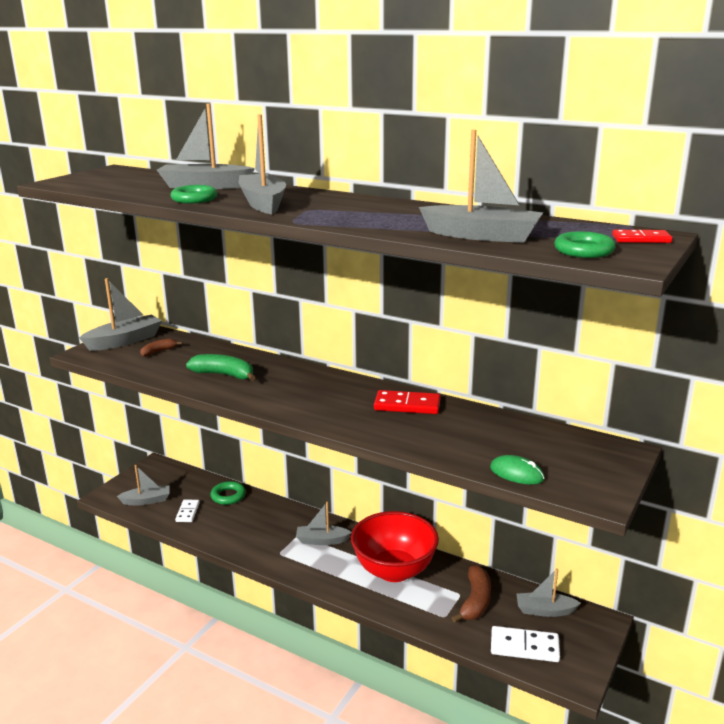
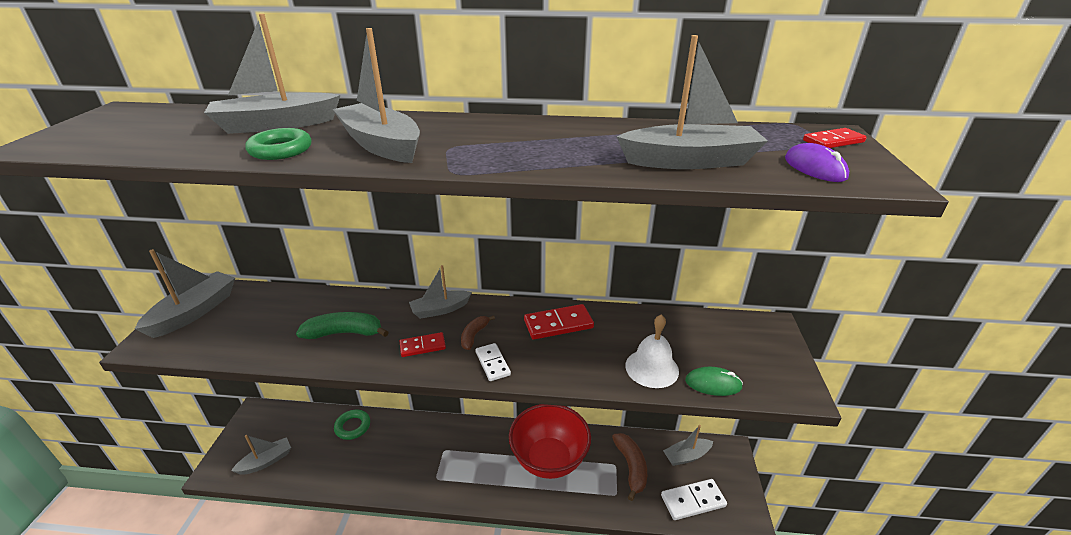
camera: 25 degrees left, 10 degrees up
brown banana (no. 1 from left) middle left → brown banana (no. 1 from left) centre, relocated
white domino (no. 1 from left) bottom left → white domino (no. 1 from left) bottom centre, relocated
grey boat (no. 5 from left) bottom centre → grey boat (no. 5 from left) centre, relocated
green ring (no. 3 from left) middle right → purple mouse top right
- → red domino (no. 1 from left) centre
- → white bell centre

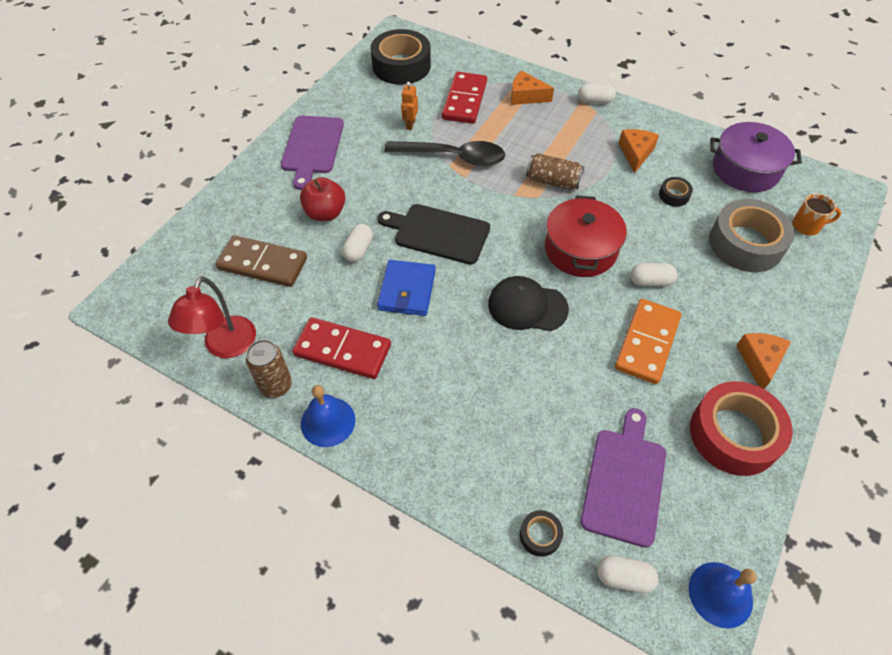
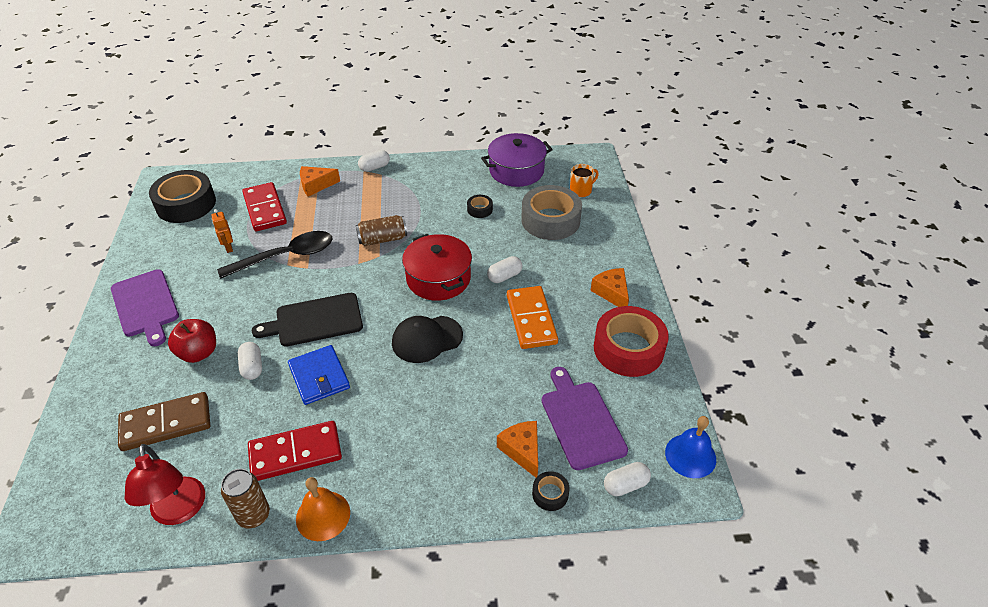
camera: 35 degrees left, 10 degrees down
blue bell (no. 1 from left) centre → orange bell bottom left
orange cheese (no. 2 from left) top right → orange cheese (no. 2 from left) bottom centre, relocated

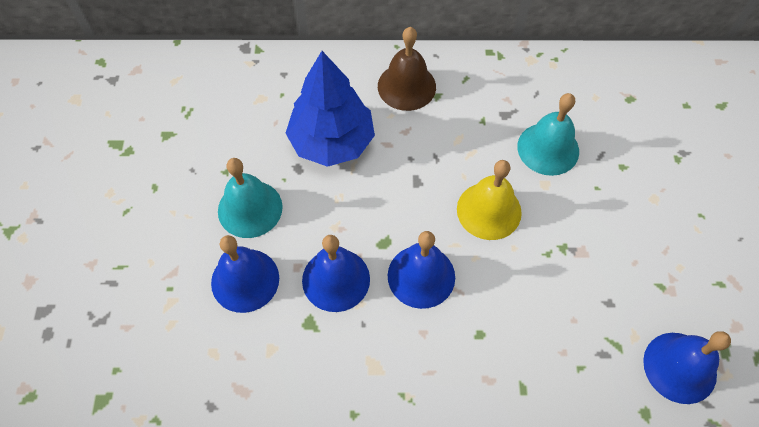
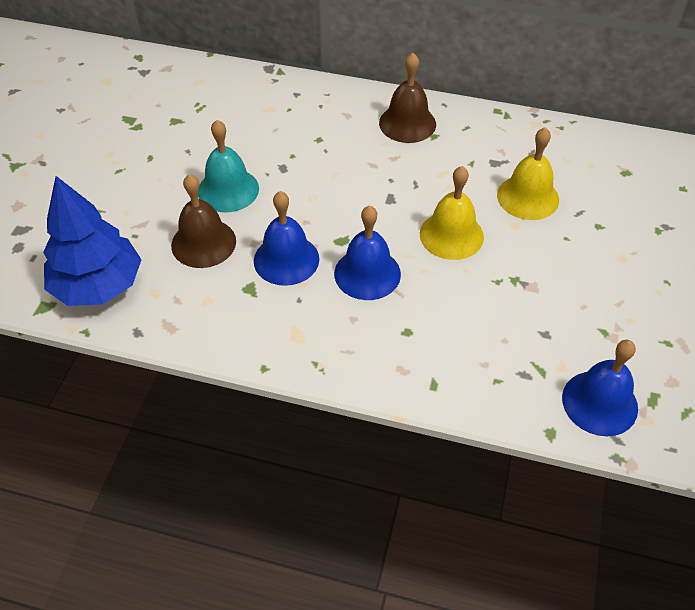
camera: 15 degrees right, 10 degrees down
blue bell (no. 1 from left) middle left → brown bell (no. 1 from left) middle left
blue tree top centre → blue tree middle left, relocated
turquoise bell (no. 2 from left) top right → yellow bell (no. 2 from left) top right

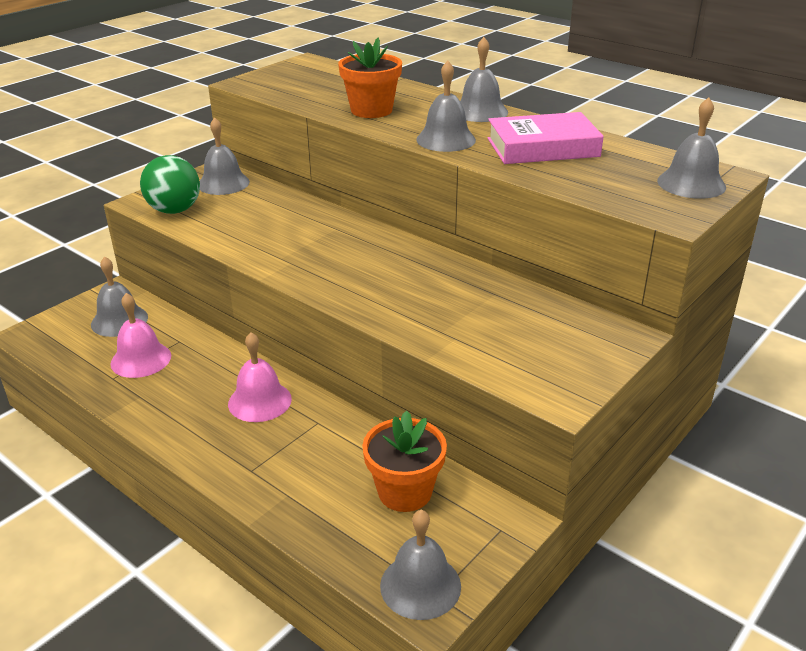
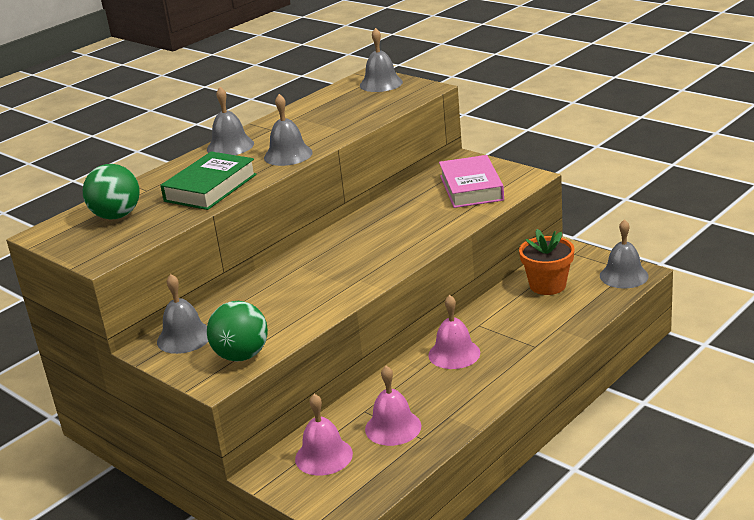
camera: 85 degrees left, 5 degrees down
grey bell (no. 1 from left) middle left → pink bell (no. 1 from left) bottom centre
orange flower pot (no. 1 from left) top centre → green book middle left
pink book top right → pink book centre, relocated
- → green ball (no. 1 from left) middle left

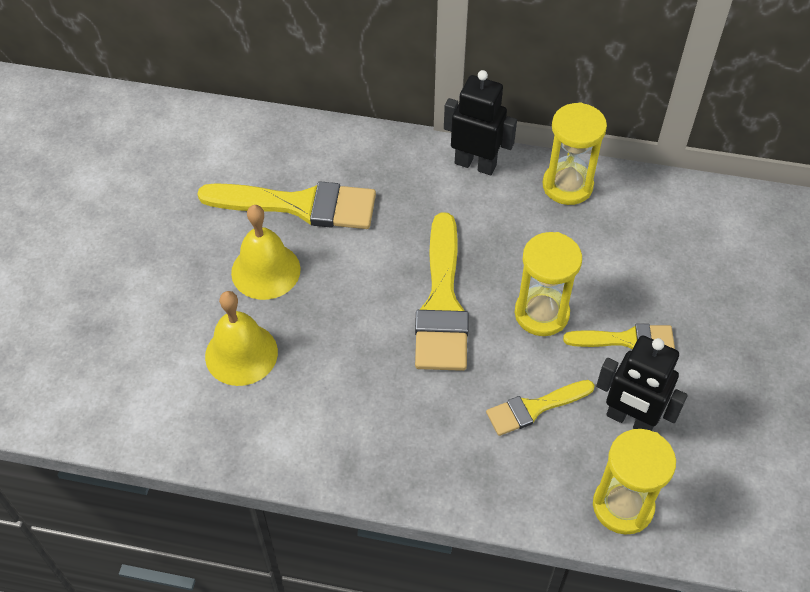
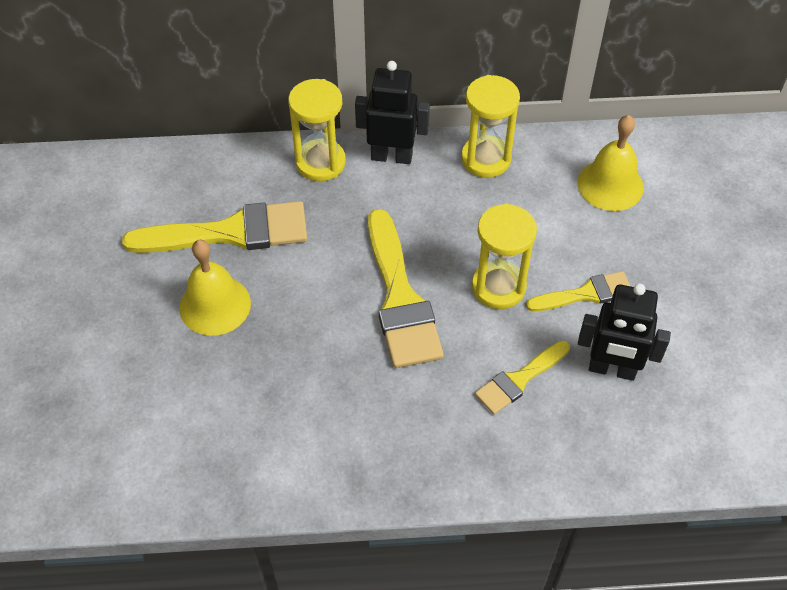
camera: 15 degrees left, 0 degrees up
yellow bell (no. 1 from left in the first image) middle left → yellow bell (no. 2 from left) top right, relocated
yellow hourglass (no. 3 from left in the first image) bottom right → yellow hourglass (no. 1 from left) top centre, relocated

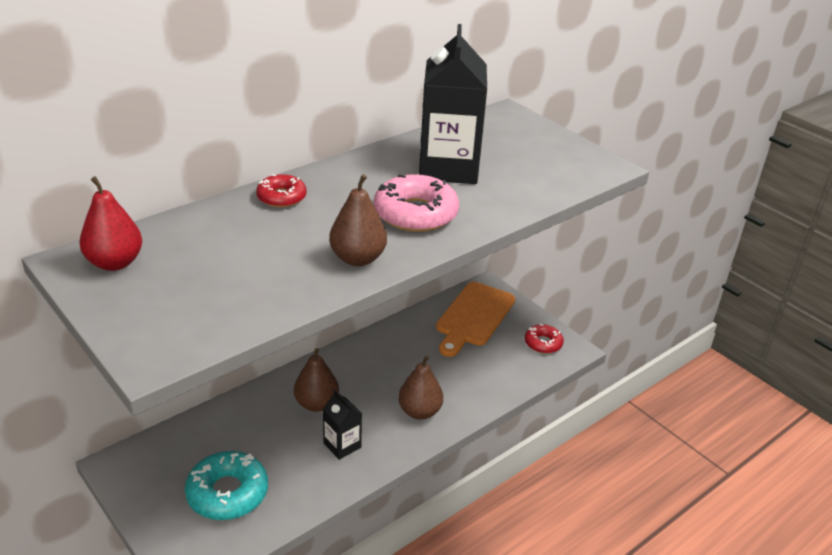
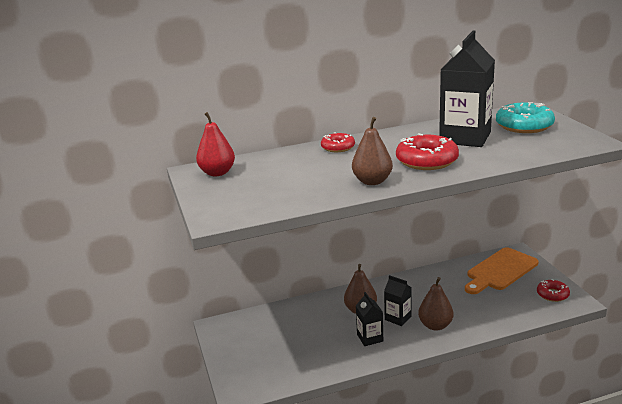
camera: 25 degrees right, 10 degrees down
turquoise donut bottom left → turquoise donut top right, relocated
pink donut centre → red donut (no. 2 from left) middle right
- → black carton (no. 2 from left) bottom centre

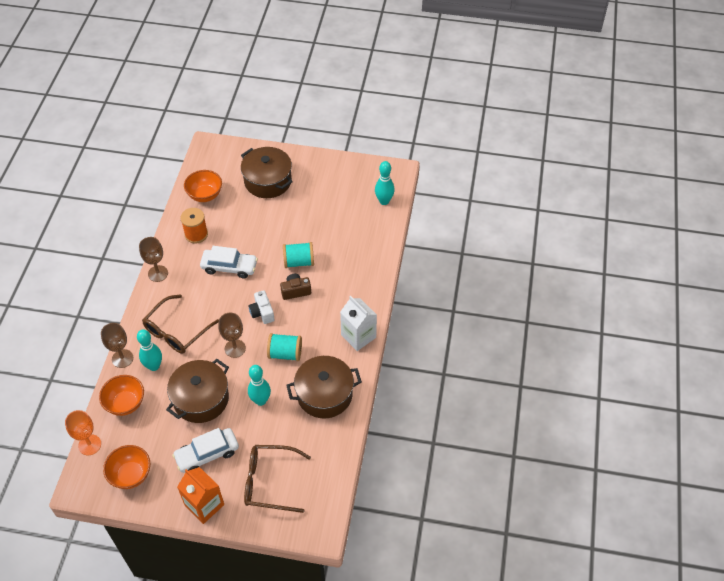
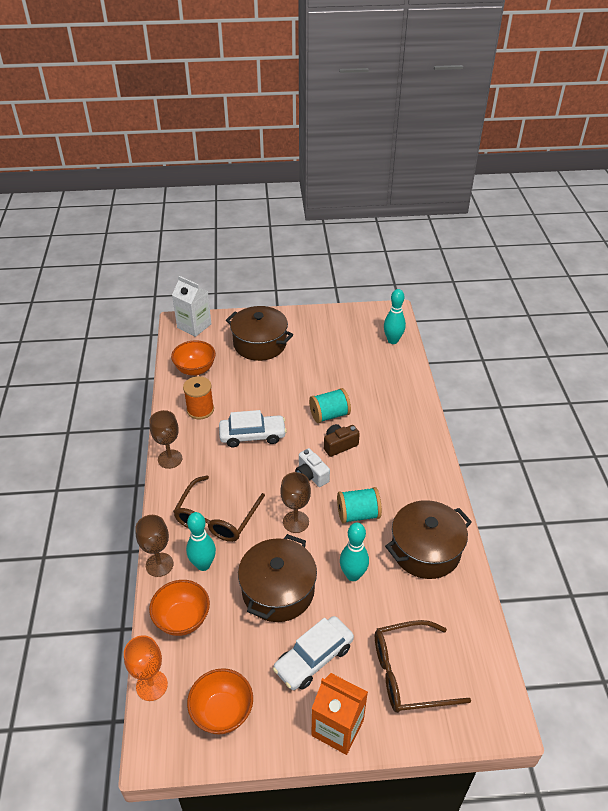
camera: 15 degrees left, 10 degrees down
white carton centre → white carton middle left, relocated

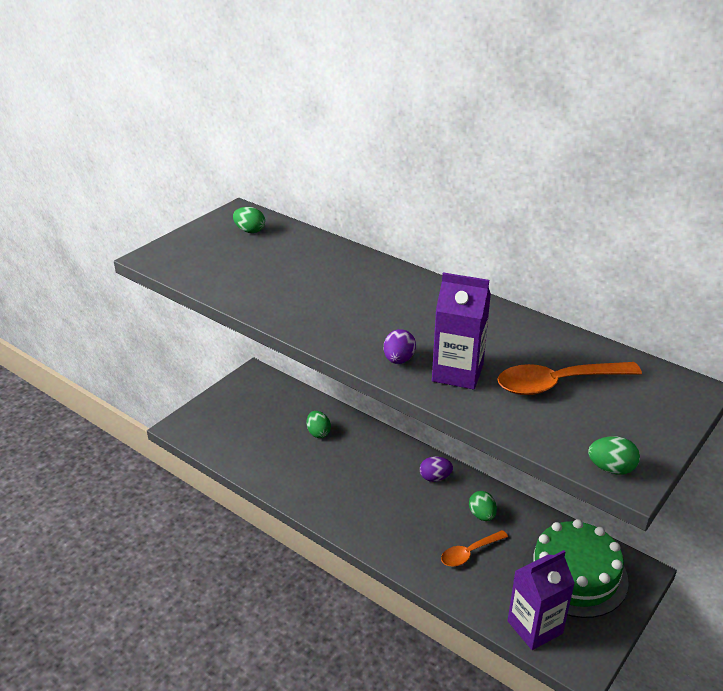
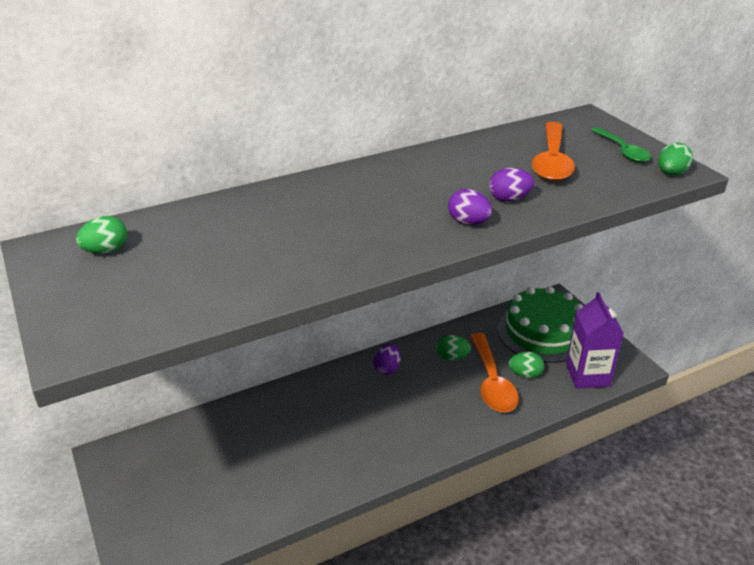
camera: 65 degrees left, 0 degrees up
green egg (no. 2 from left in the first image) centre → green egg (no. 3 from left) middle right, relocated
purple carton (no. 1 from left) centre → purple egg (no. 3 from left) top right
orange spoon (no. 1 from left) bottom centre → orange spoon (no. 1 from left) centre, x1.58
- → green spoon top right

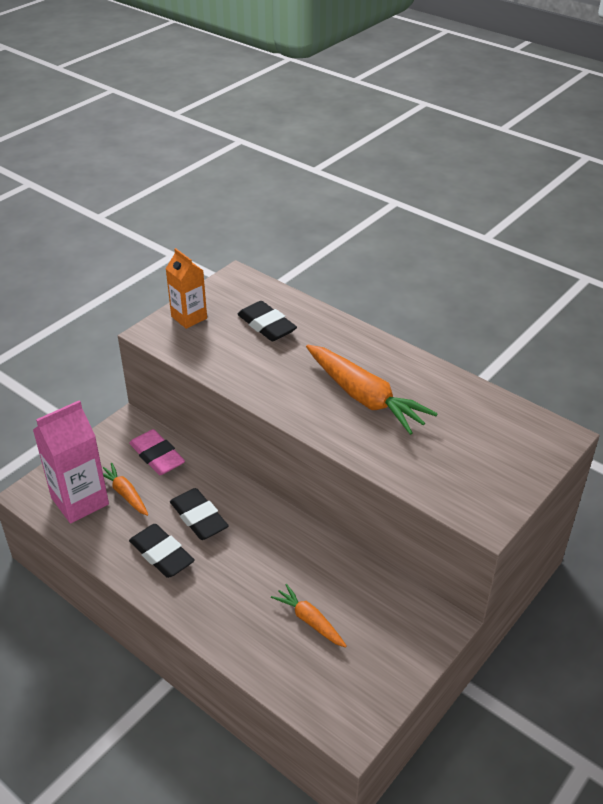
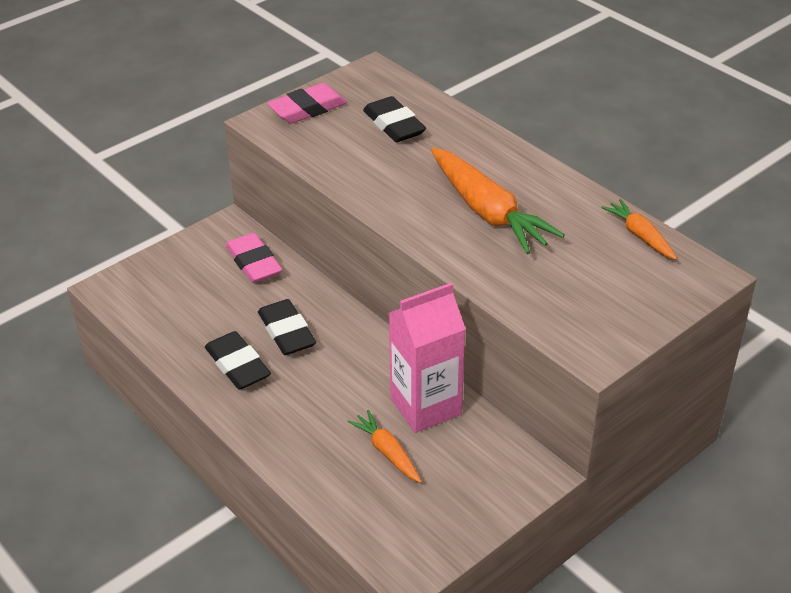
camera: 10 degrees right, 0 degrees up
pink carton middle left → pink carton centre, relocated
orange carrot (no. 1 from left in the first image) middle left → orange carrot (no. 3 from left) middle right, relocated
orange carton middle left → pink eraser (no. 2 from left) top centre

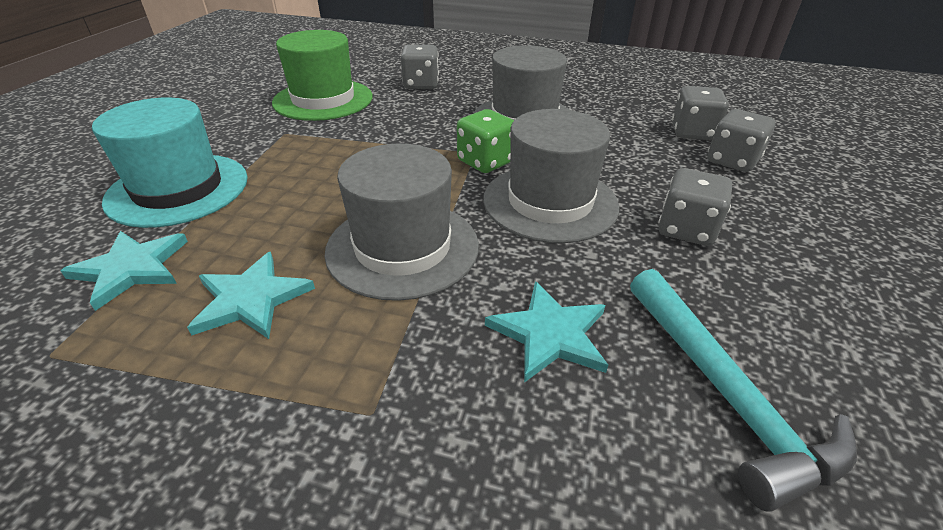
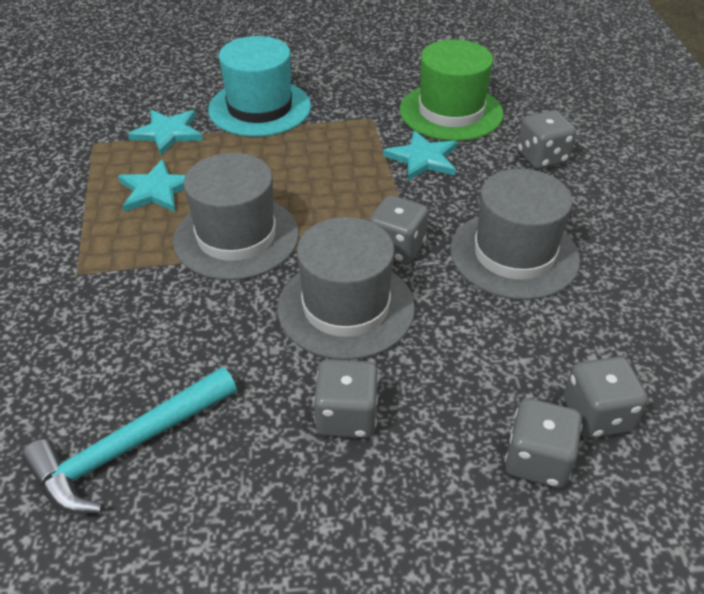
camera: 70 degrees right, 5 degrees up
green dice top centre → grey dice (no. 2 from left) centre
turquoise star (no. 3 from left) centre → turquoise star (no. 3 from left) top centre, relocated

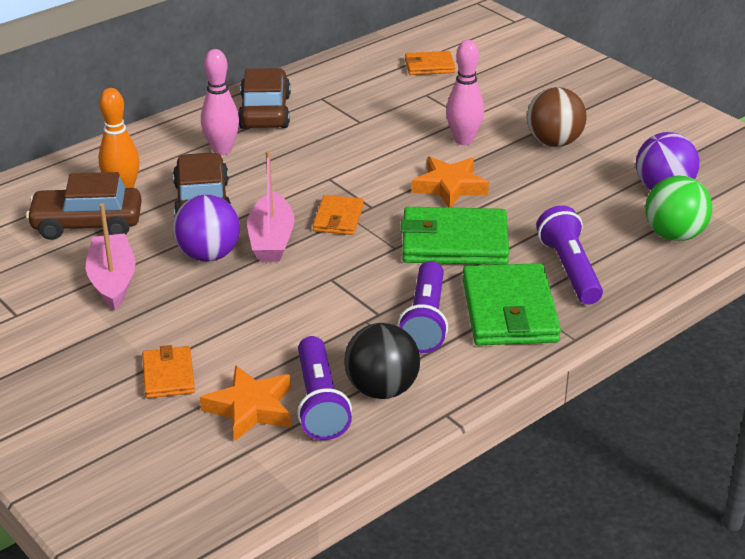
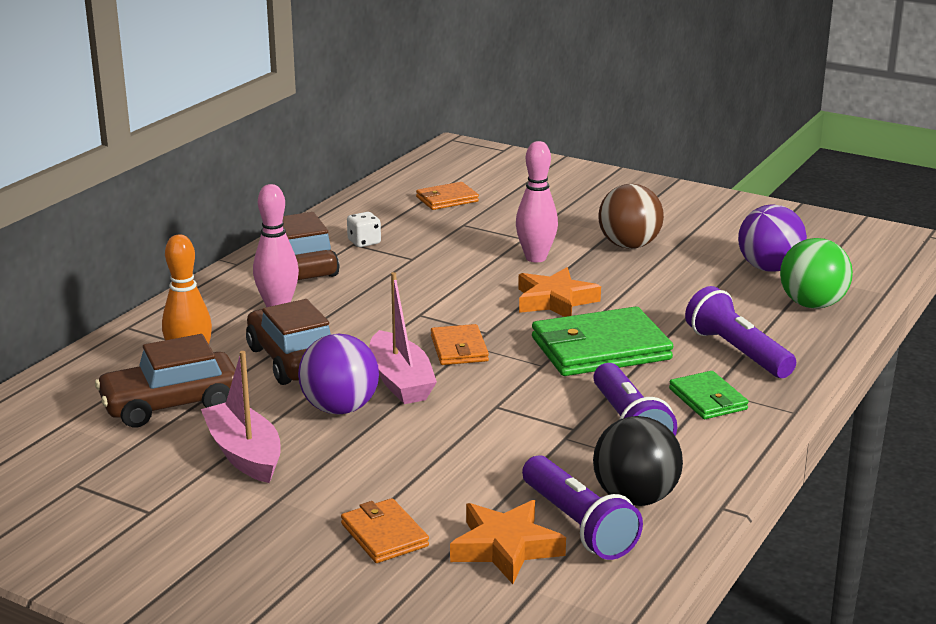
camera: 20 degrees left, 10 degrees down
green wallet (no. 2 from left) middle right, x0.54
- → white dice centre

